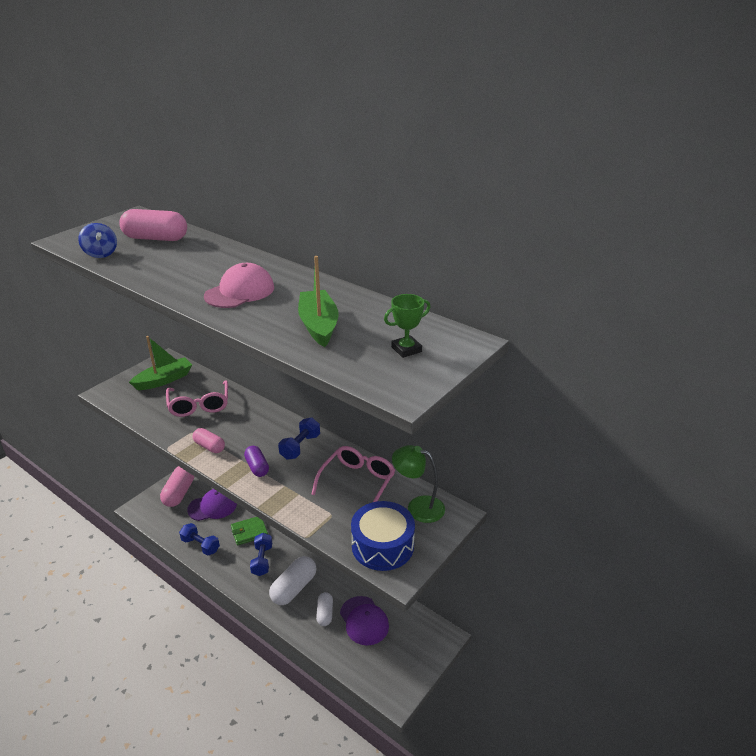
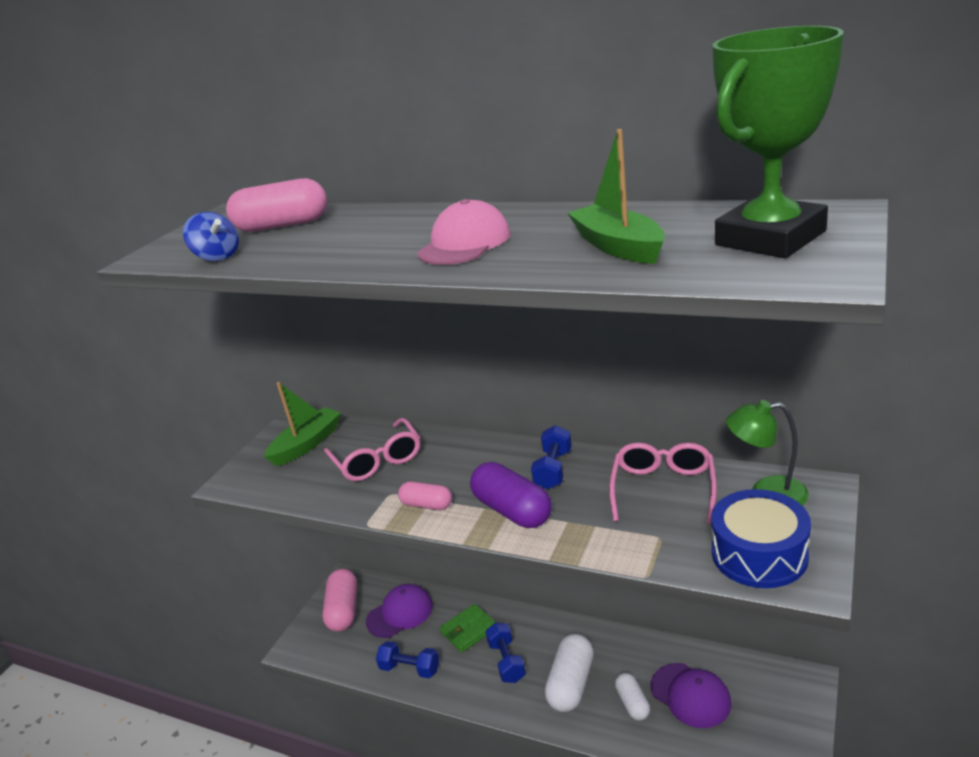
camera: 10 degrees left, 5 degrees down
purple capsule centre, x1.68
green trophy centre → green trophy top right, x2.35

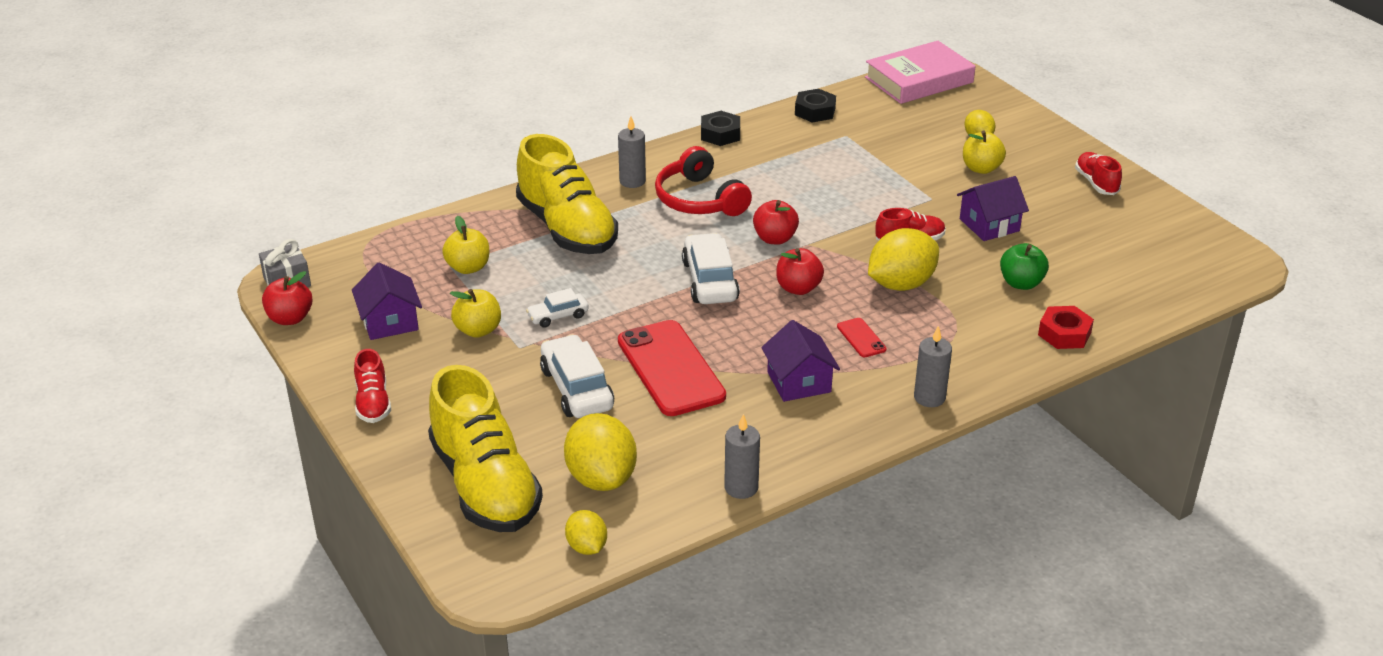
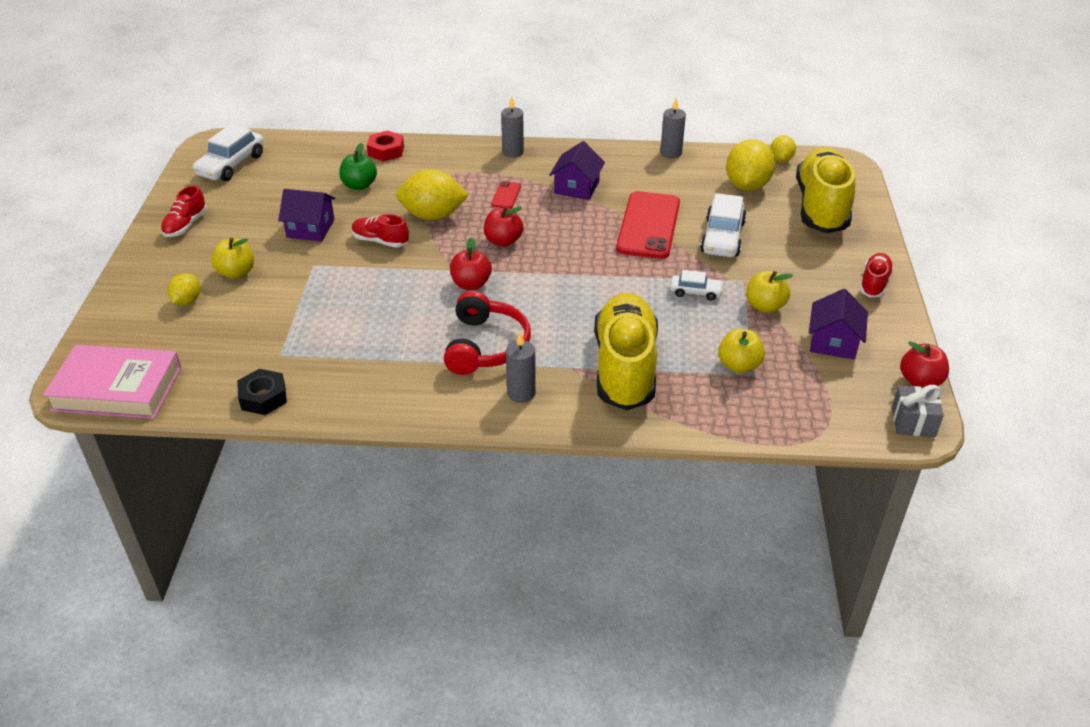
camera: 145 degrees left, 5 degrees up
white car (no. 3 from left in the first image) centre → white car (no. 1 from left) top left, relocated
black nut (no. 1 from left) top centre → -

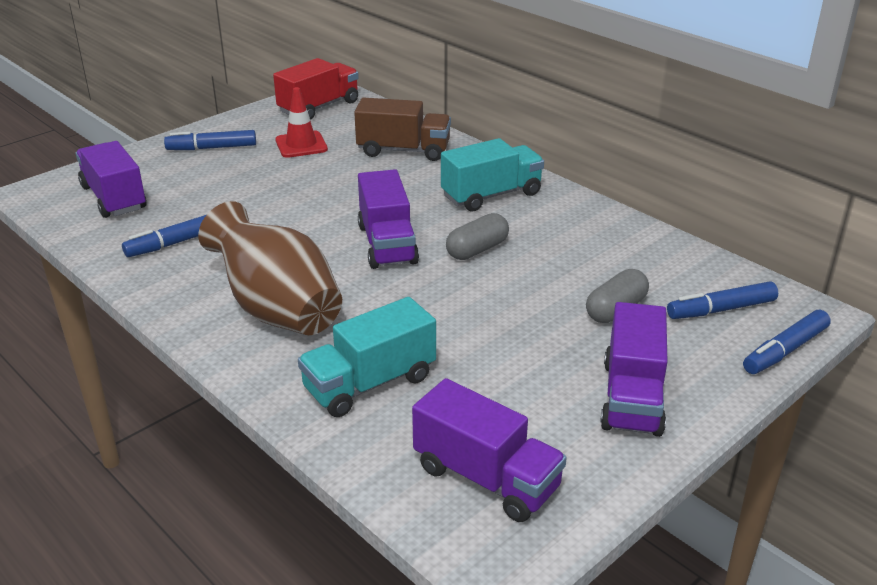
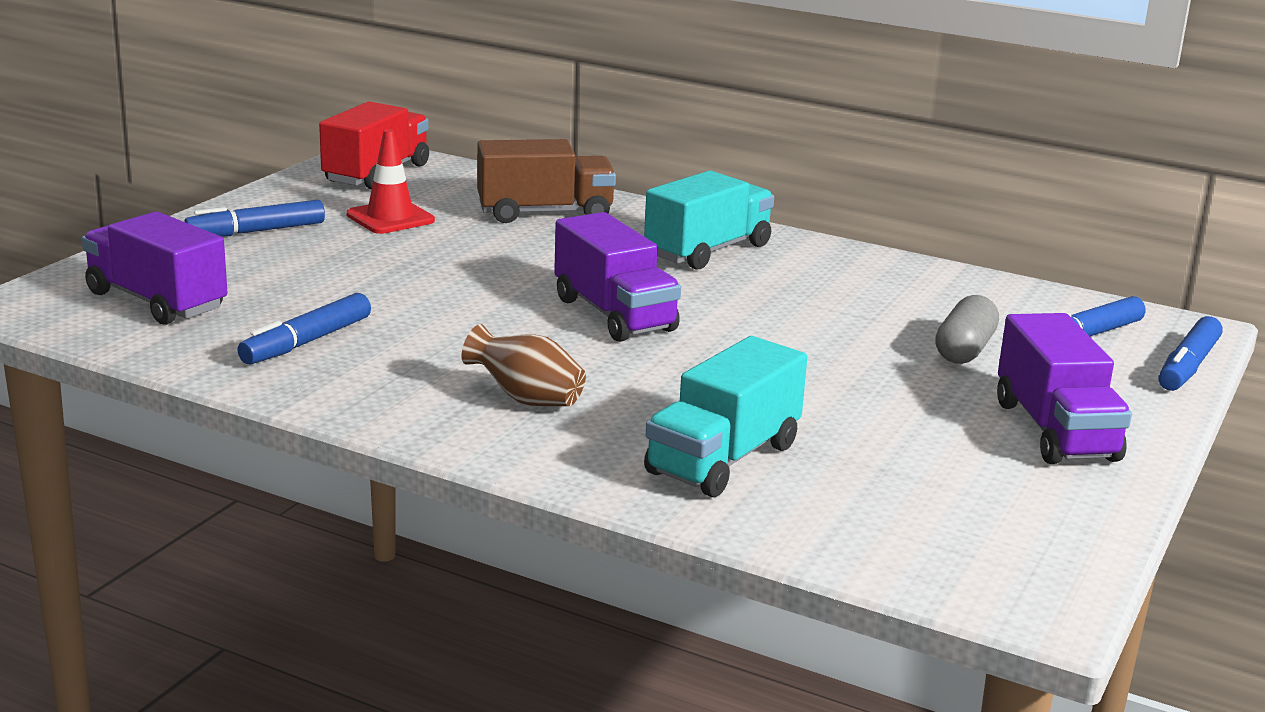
camera: 20 degrees left, 10 degrees down
brown vase middle left → brown vase centre, x0.51
purple truck (no. 3 from left) bottom centre → -
grey capsule (no. 1 from left) centre → -

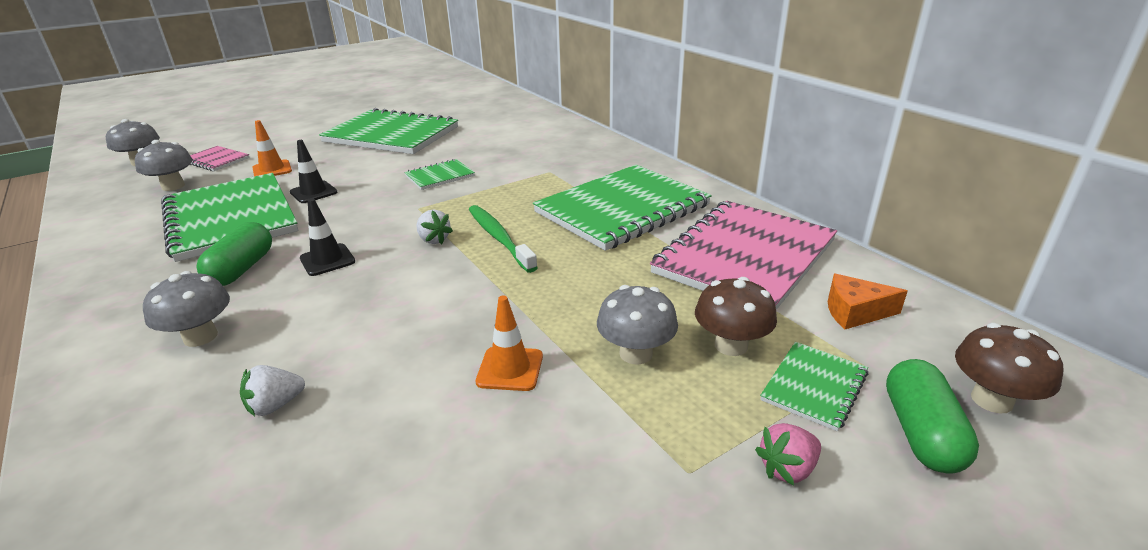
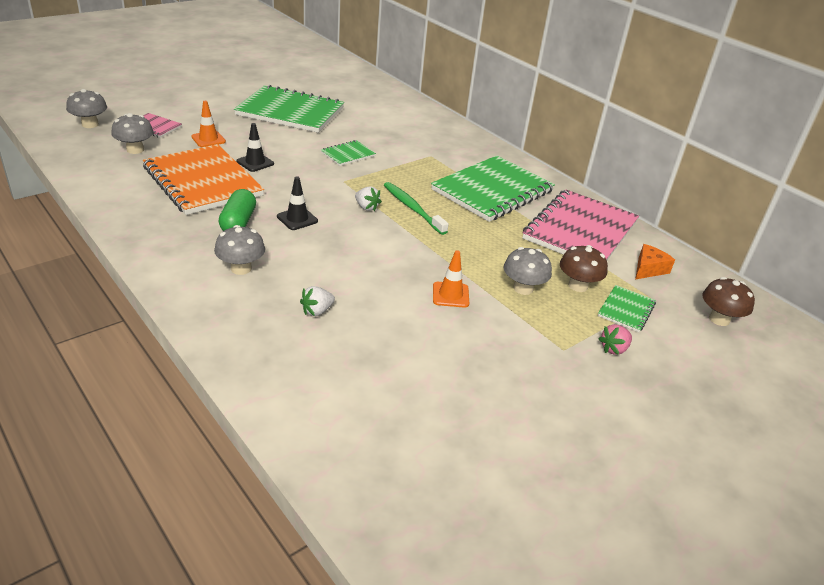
camera: 10 degrees left, 5 degrees up
green notebook (no. 1 from left) middle left → orange notebook top left
orange cheese middle right, 135 degrees clockwise
green capsule (no. 2 from left) bottom right → -

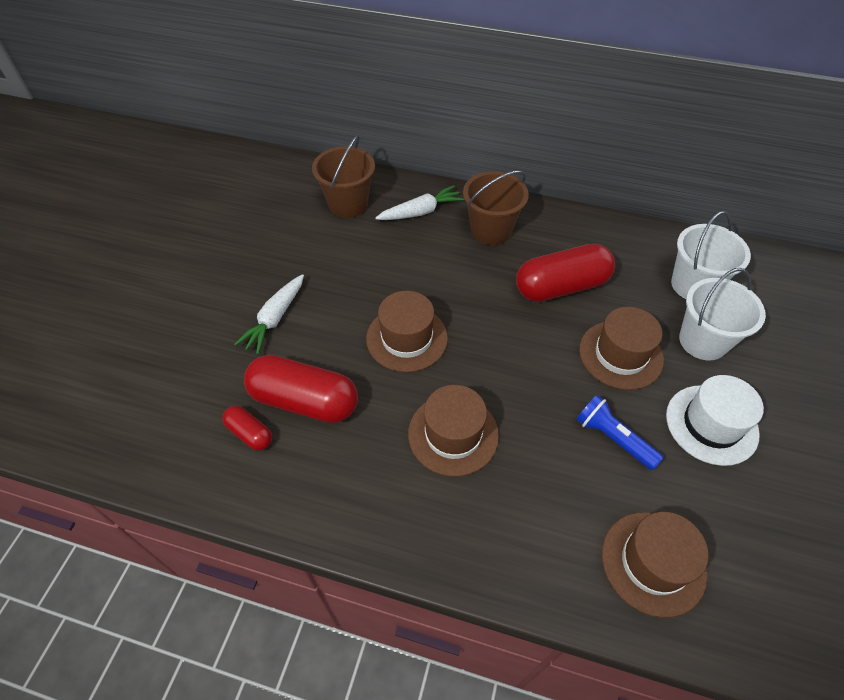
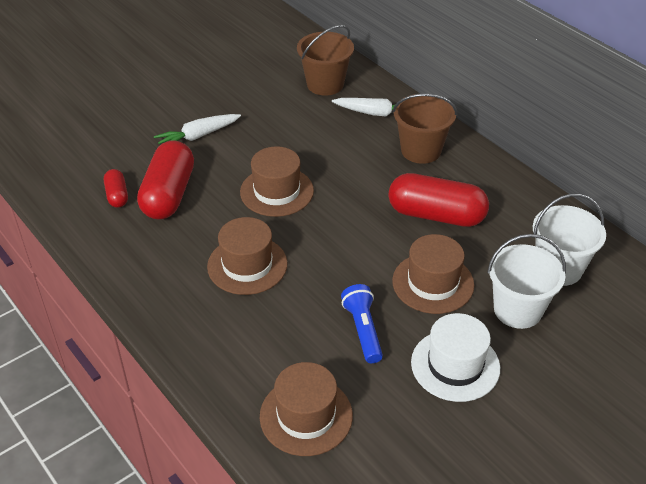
camera: 35 degrees right, 10 degrees down
red capsule (no. 2 from left) centre → red capsule (no. 2 from left) middle left, 45 degrees clockwise

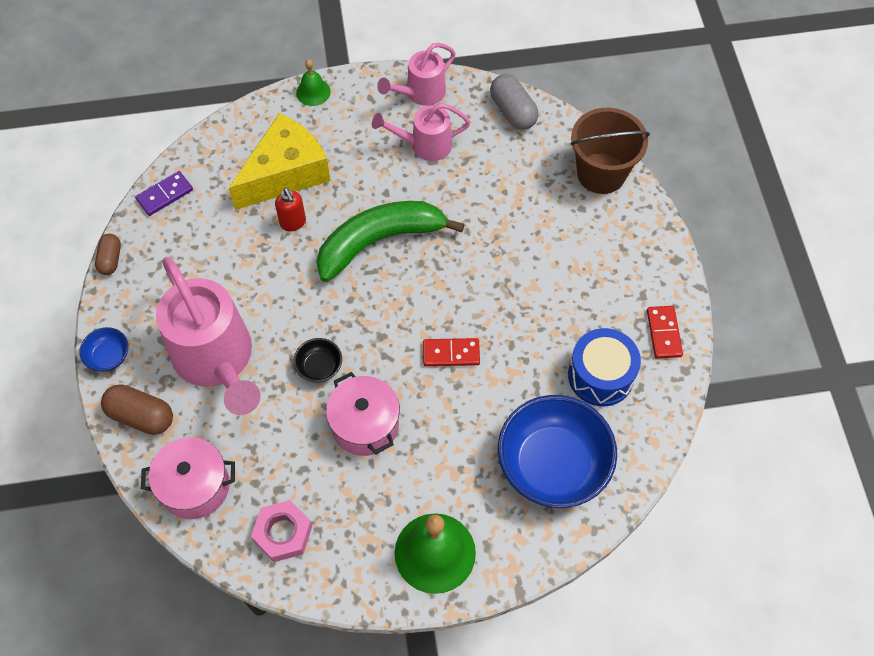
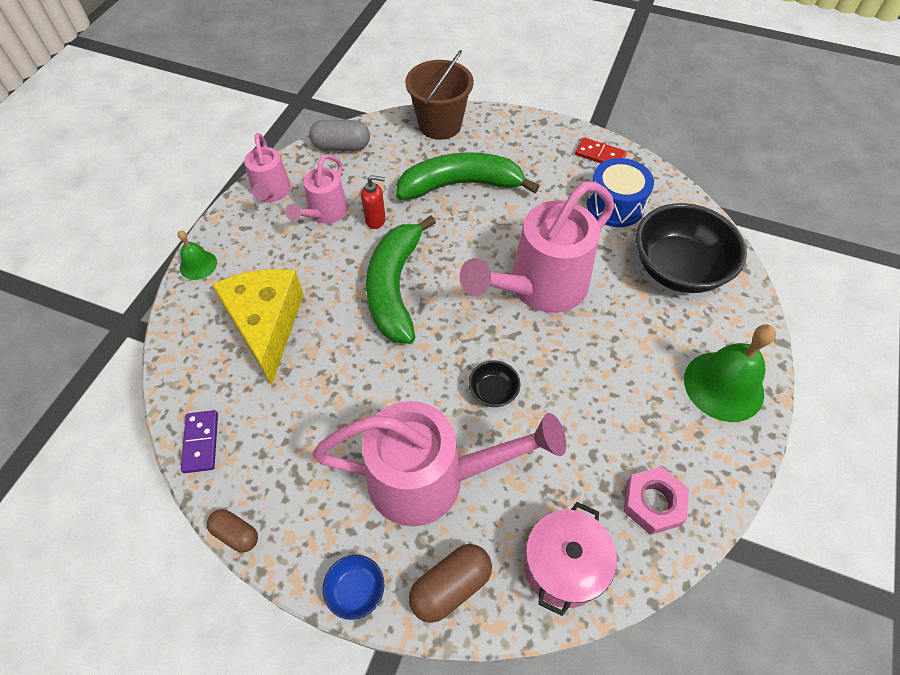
camera: 60 degrees left, 5 degrees down
red soap dispenser top left → red soap dispenser top centre, relocated
pink pot (no. 2 from left) centre → -
red domino (no. 1 from left) centre → pink watering can (no. 4 from left) centre
blue bowl (no. 2 from left) bottom centre → black bowl (no. 2 from left) middle right
- → green banana (no. 2 from left) top centre

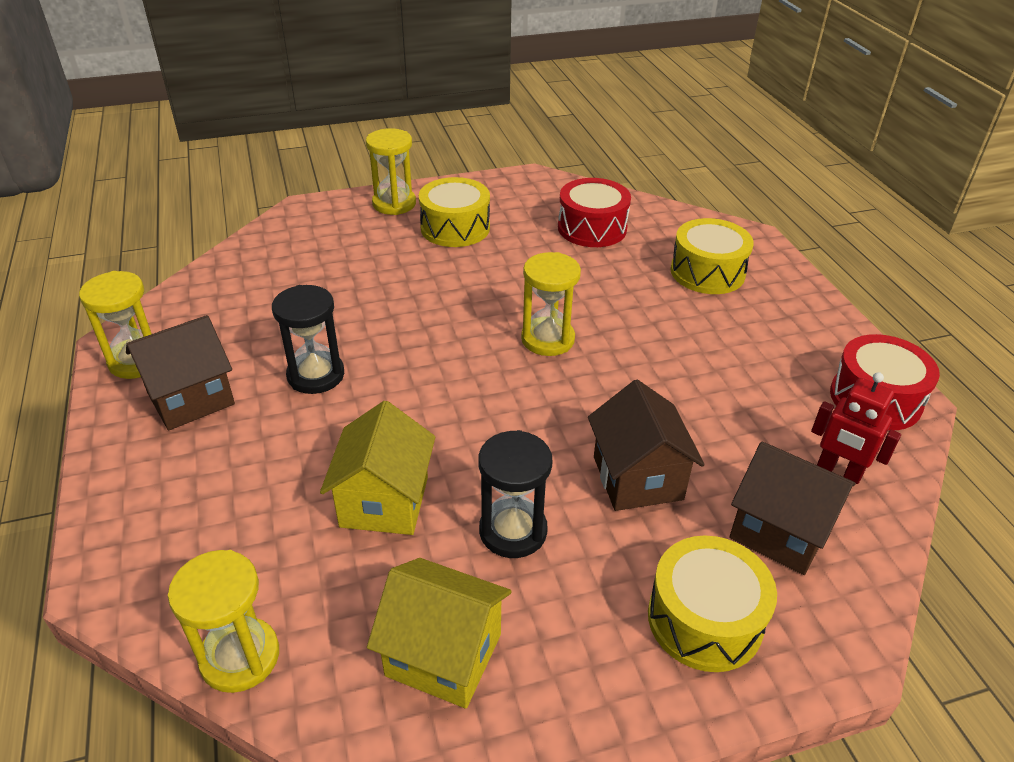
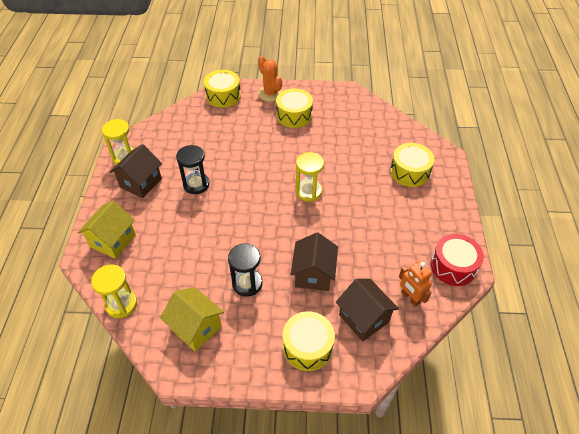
camera: 20 degrees right, 10 degrees up
brown house (no. 1 from left) middle left, 45 degrees counterclockwise
yellow house (no. 1 from left) centre → yellow house (no. 1 from left) middle left, relocated
yellow hourglass (no. 3 from left) top centre → orange cactus top centre
red drum (no. 1 from left) top centre → -
red robot middle right → orange robot middle right
- → yellow drum (no. 1 from left) top centre

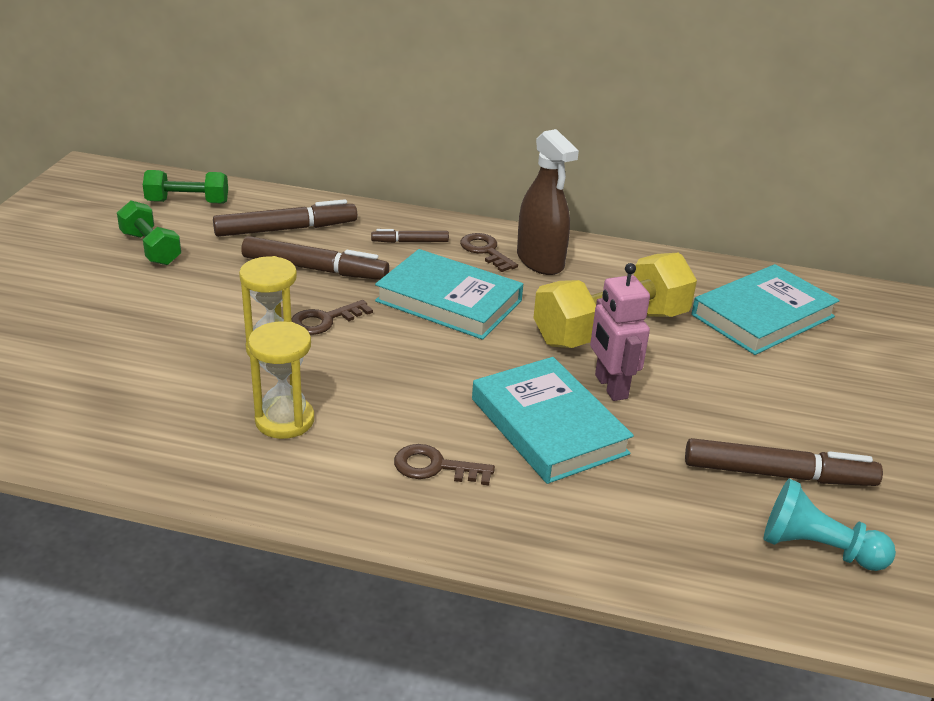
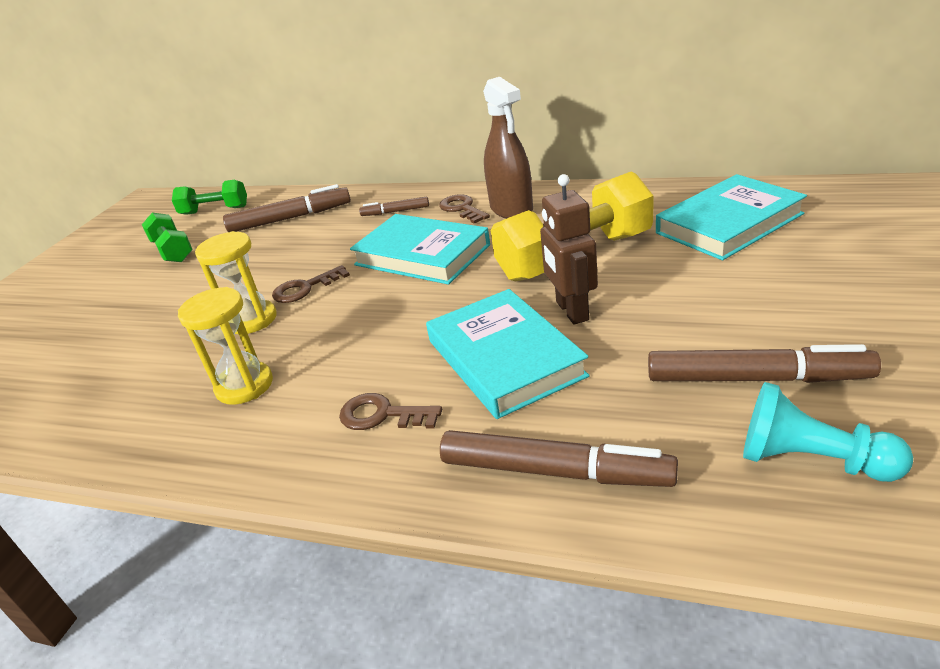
camera: 10 degrees right, 0 degrees up
brown marker (no. 2 from left in the first image) centre → brown marker (no. 3 from left) bottom centre, relocated
pink robot centre → brown robot centre

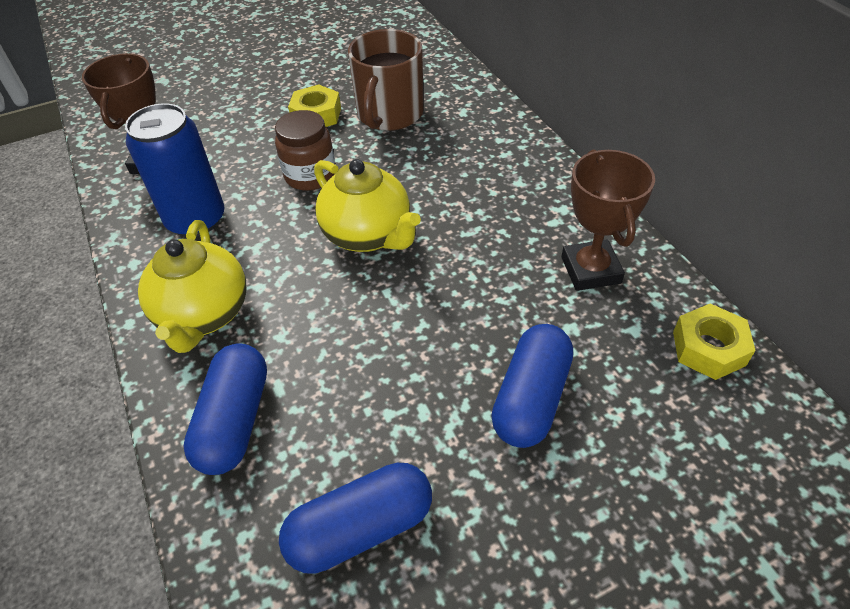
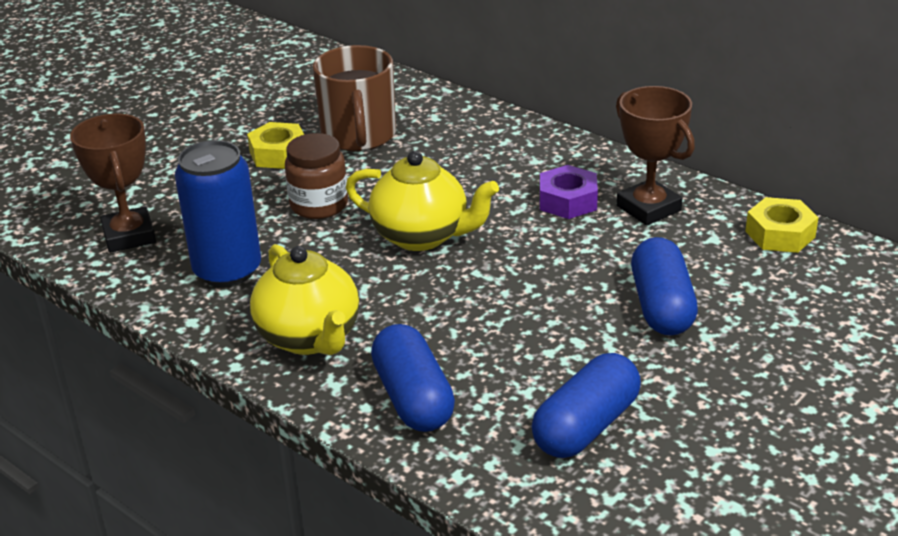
camera: 25 degrees left, 15 degrees down
- → purple nut centre

